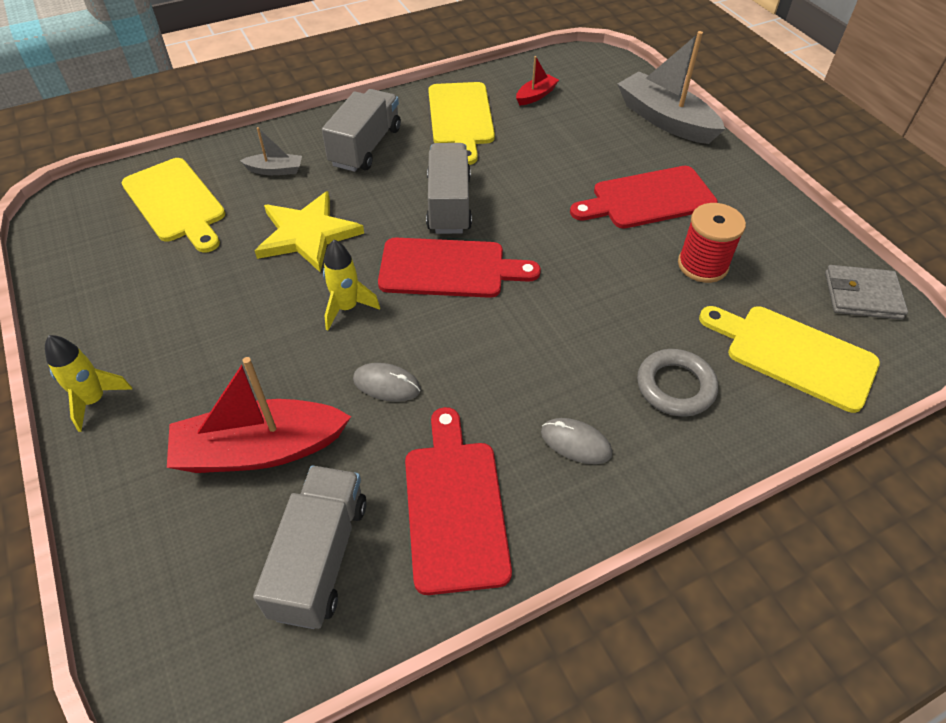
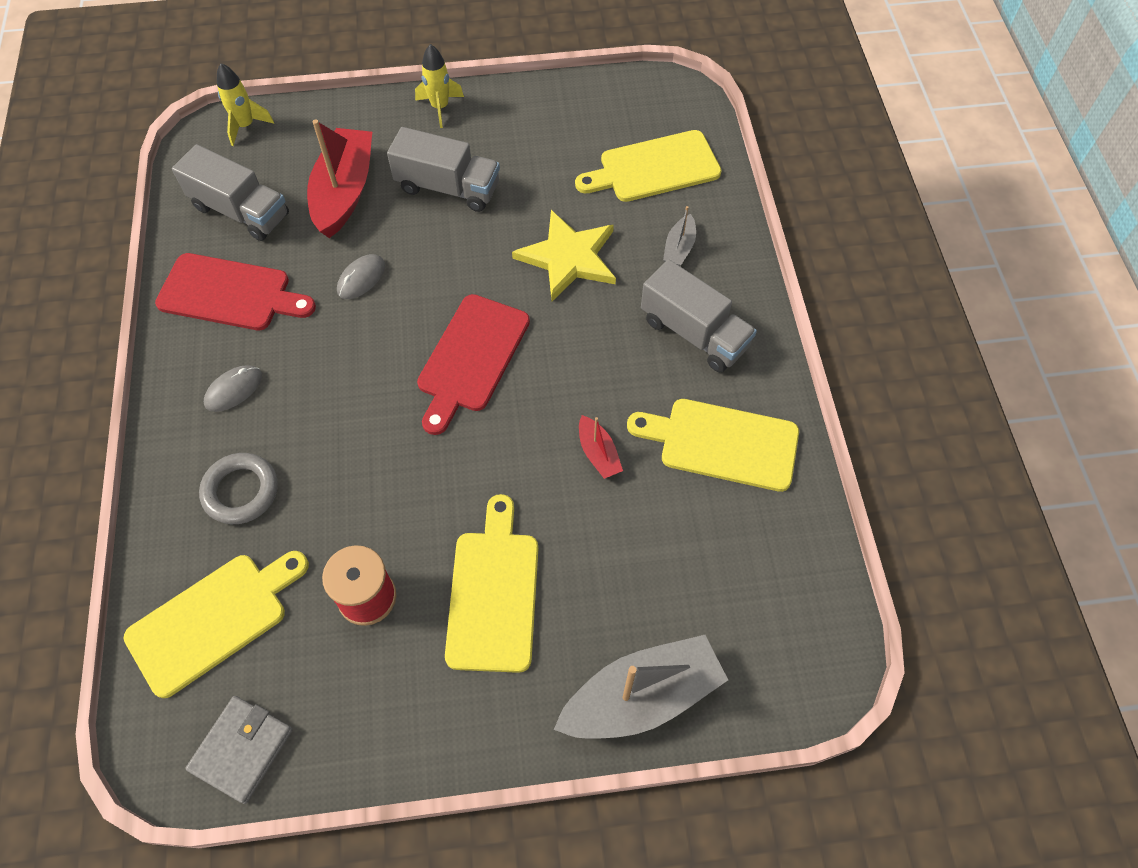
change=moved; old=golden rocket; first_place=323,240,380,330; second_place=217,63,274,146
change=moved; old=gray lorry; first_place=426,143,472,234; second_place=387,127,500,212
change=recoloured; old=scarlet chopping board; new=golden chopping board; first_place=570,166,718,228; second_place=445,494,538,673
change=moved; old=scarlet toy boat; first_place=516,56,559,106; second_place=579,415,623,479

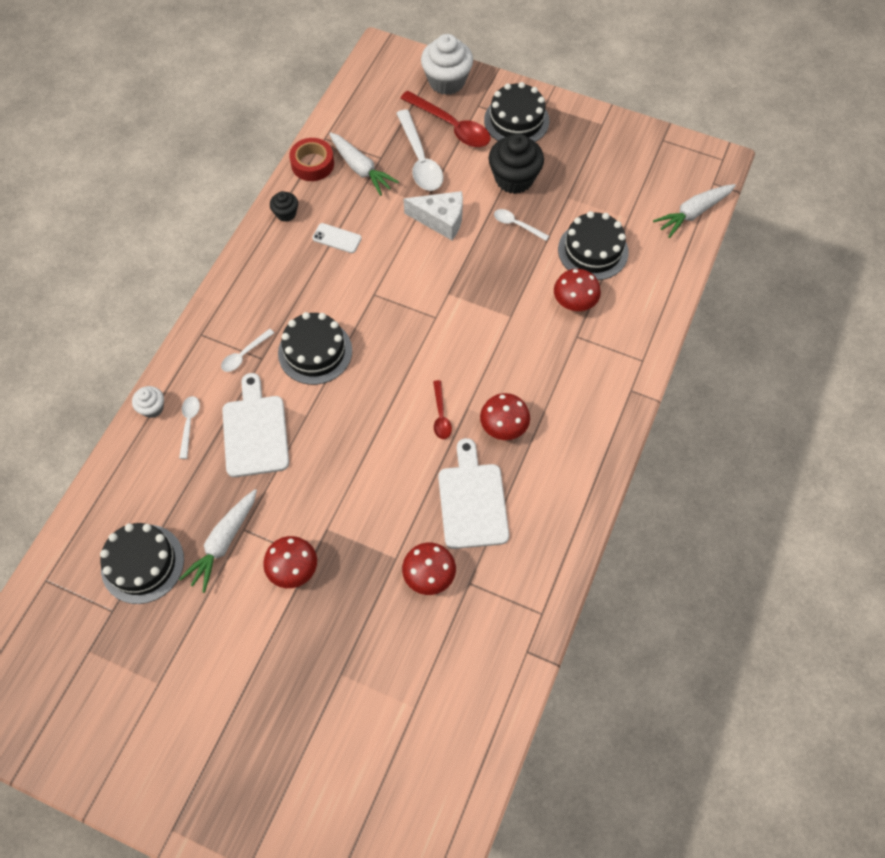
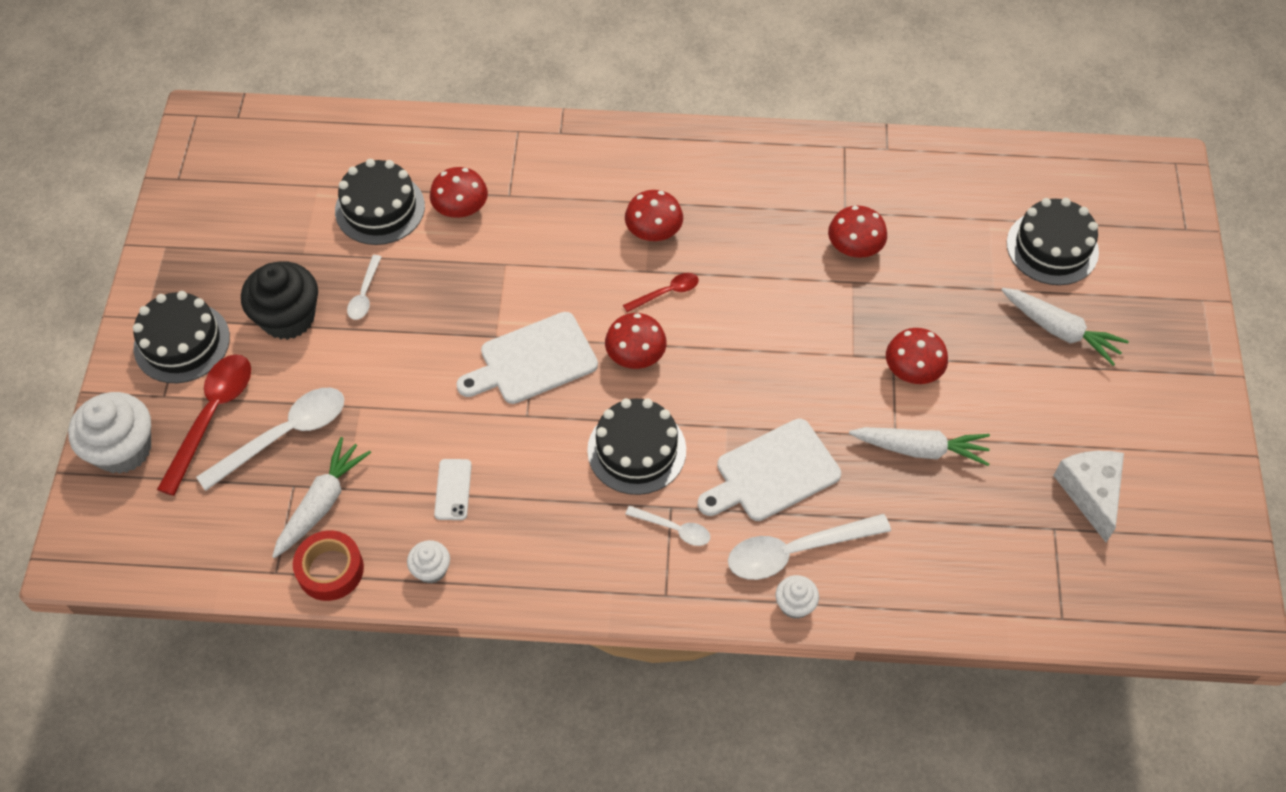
change=recoloured; old=black muffin; new=pure white muffin; first_place=270,191,298,222; second_place=407,540,450,584
change=moved; old=pure white chopping board; first_place=438,438,509,549; second_place=456,312,598,404
change=added; new=scarlet mushroom; second_place=605,313,667,369
change=resized; old=pure white teaspoon; first_place=179,396,200,459; second_place=728,514,891,580; factor=1.89
change=moved; old=pure white carrot; first_place=653,184,736,238; second_place=1001,288,1129,366
change=moved; old=black layer cake; first_place=100,523,184,604; second_place=1007,198,1099,285
change=moved; old=pure white piece of cheese; first_place=404,191,463,240; second_place=1053,451,1124,542

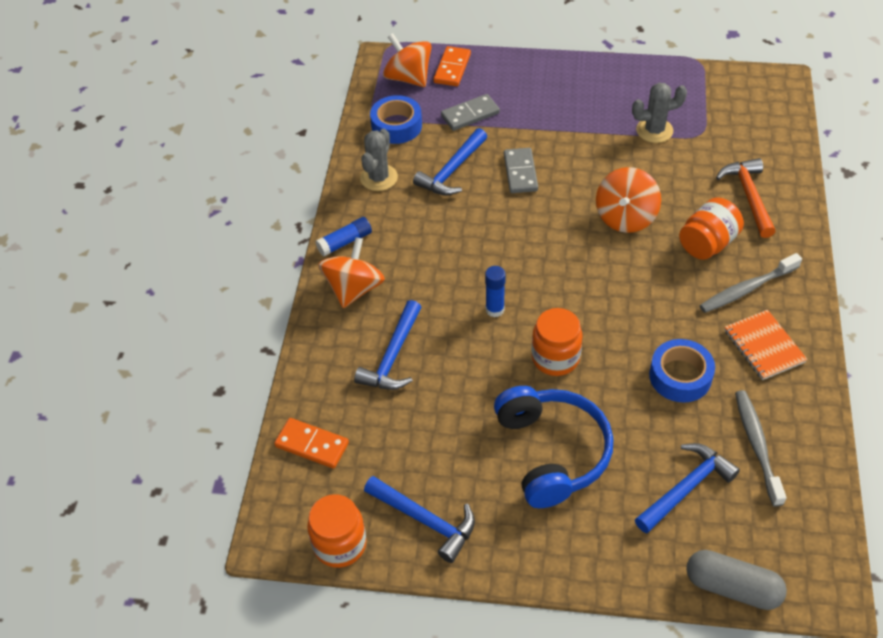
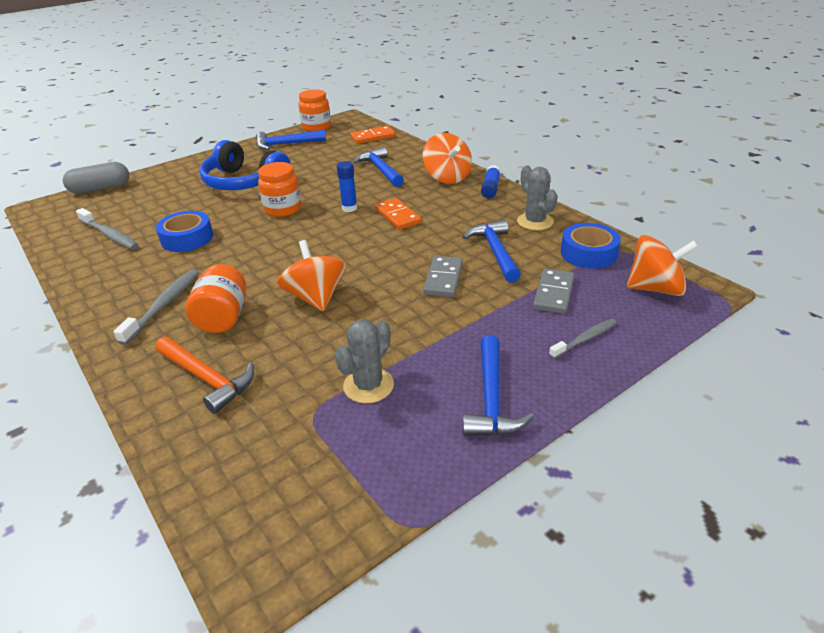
change=moved; old=bright orange domino; first_place=433,46,471,86; second_place=375,198,421,230
change=turned; old=gray domino; first_place=504,148,538,193; second_place=423,256,463,297; degrees=60
change=moved; old=cobalt hammer; first_place=635,443,740,533; second_place=463,335,534,436
change=added; new=gray tooth brush; second_place=549,319,617,359
change=removed; old=bright orange exercise book; first_place=724,310,808,380

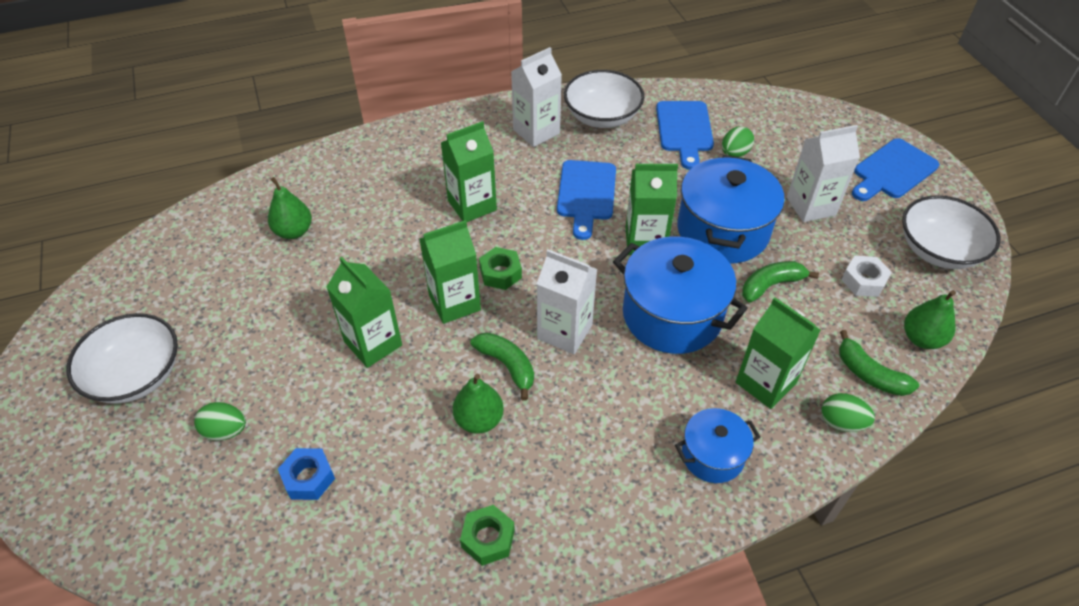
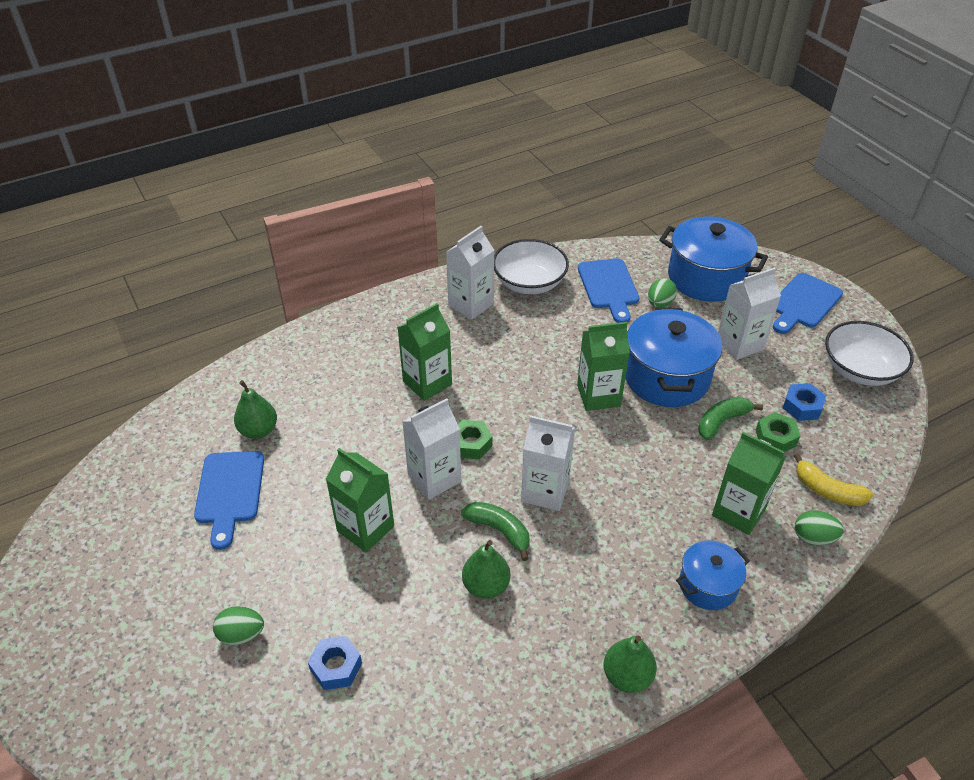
change=moved; old=cobalt chopping board; first_place=557,160,616,240; second_place=194,451,264,550
change=recoloured; old=leaf-green milk carton; new=pure white milk carton; first_place=420,220,481,324; second_place=402,398,461,500
change=moved; old=leaf-green pear; first_place=904,290,956,349; second_place=604,635,657,693
change=moved; old=cobalt pot; first_place=613,236,748,354; second_place=659,217,768,302
change=moved; old=leaf-green hexagon nut; first_place=460,505,515,566; second_place=756,412,800,452
change=recoloured; old=pure white hexagon nut; new=cobalt hexagon nut; first_place=841,256,892,297; second_place=783,383,826,421
change=recoloured; old=leaf-green banana fruit; new=golden banana fruit; first_place=839,330,919,396; second_place=794,453,873,506
change=removed; old=pure white deep dish; first_place=66,313,178,404

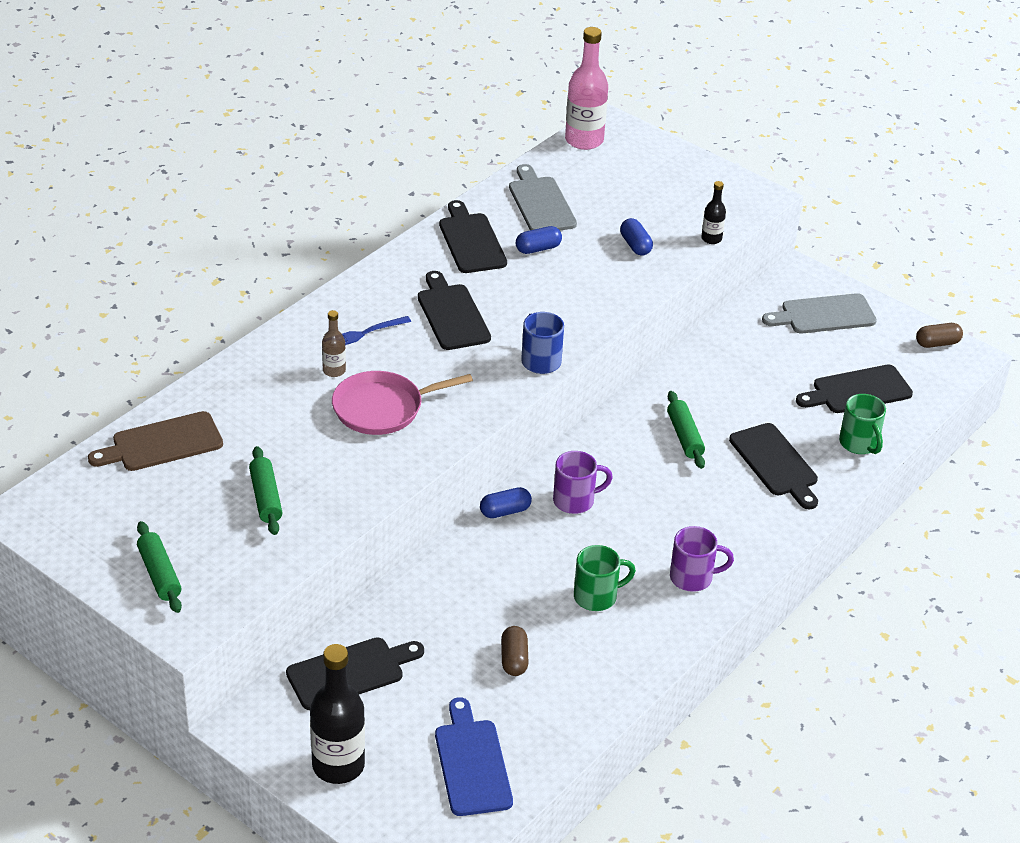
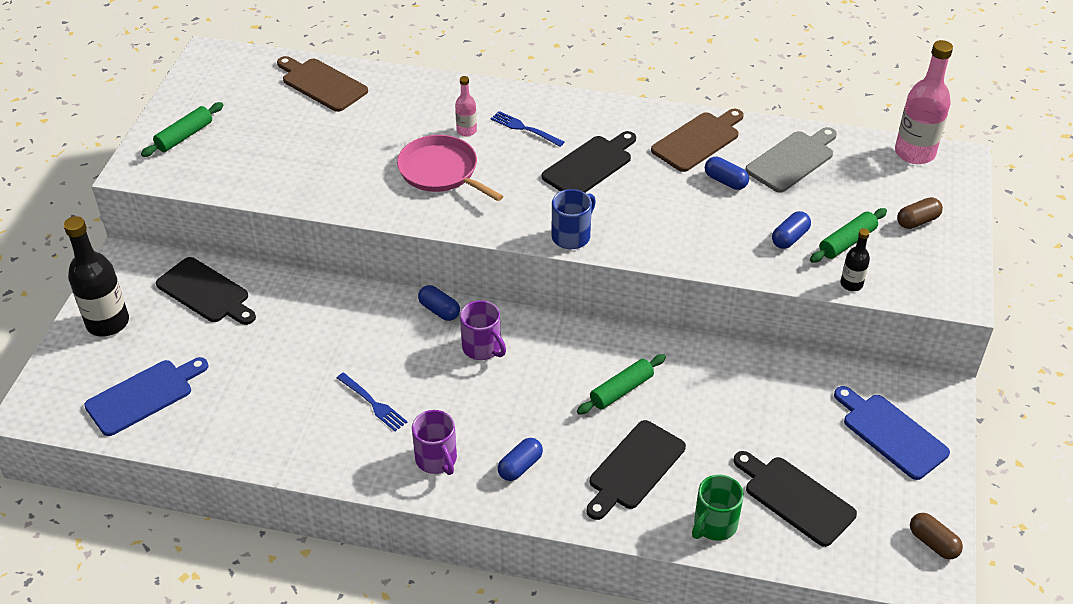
change=replaced; old=leaf-green coffee mug; new=cobalt fork; first_place=574,545,636,611; second_place=337,373,407,431
change=recoloured; old=brown drink bottle; new=rose-pink drink bottle; first_place=322,310,346,377; second_place=455,76,477,136
change=added; new=cobalt pill; second_place=498,438,543,481
change=recoloured; old=black chopping board; new=brown chopping board; first_place=439,200,507,273; second_place=651,109,744,172
change=moved; old=leaf-green rolling pin; first_place=249,446,283,535; second_place=810,208,887,263
change=recoloured; old=gray chopping board; new=cobalt chopping board; first_place=762,293,877,333; second_place=834,386,950,480
change=moved; old=brown pill; first_place=501,626,529,676; second_place=897,197,943,229

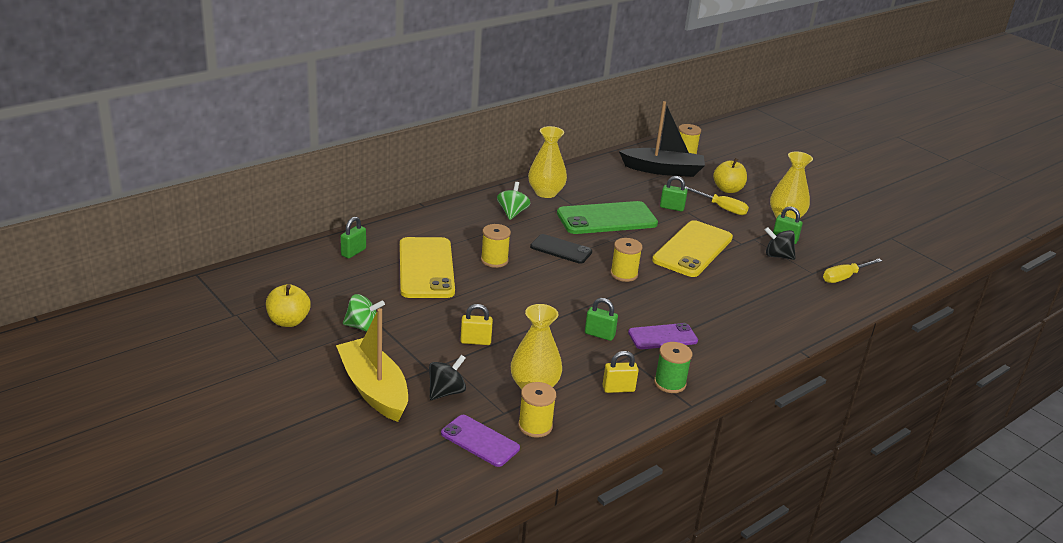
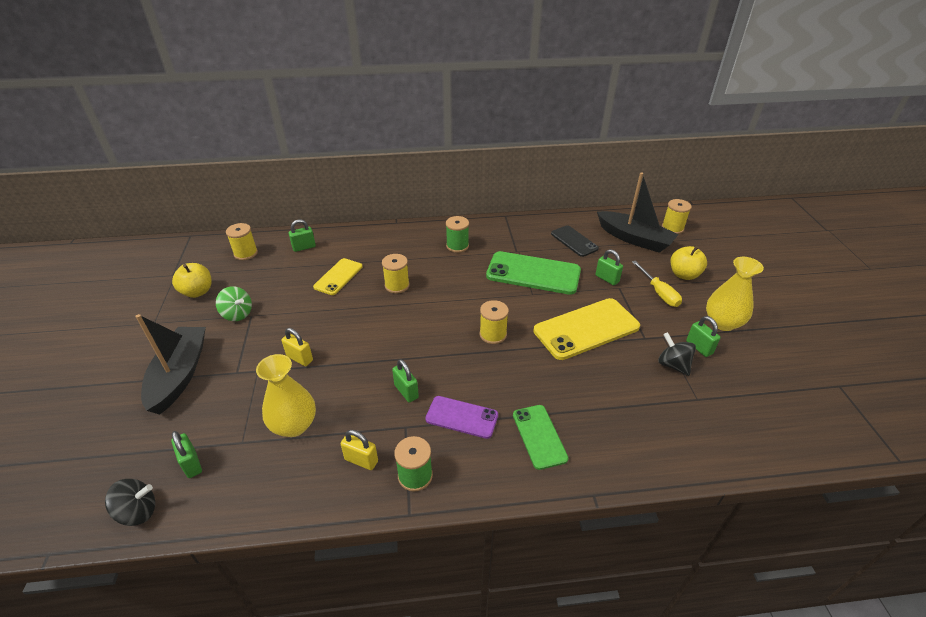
change=moved; old=black whirligig; first_place=429,355,466,400; second_place=105,479,155,526
change=recoloured; old=golden toy boat; new=black toy boat; first_place=336,308,408,422; second_place=135,314,206,415
change=replaced; old=violet phone; new=leaf-green padlock; first_place=441,415,520,467; second_place=171,431,202,478
change=moved; old=golden bobbin; first_place=518,382,556,438; second_place=226,223,258,260
change=resized; old=golden phone; first_place=400,237,455,298; second_place=313,258,363,295; factor=0.58
change=replaced; old=leaf-green whirligig; new=leaf-green bobbin; first_place=497,182,530,220; second_place=446,216,469,253
change=added; new=leaf-green phone; second_place=513,405,568,470
change=moved; old=black phone; first_place=530,234,592,264; second_place=551,225,599,257
change=removed; old=golden vase; first_place=528,126,567,198
change=removed; old=golden hand screwdriver; first_place=823,259,882,283

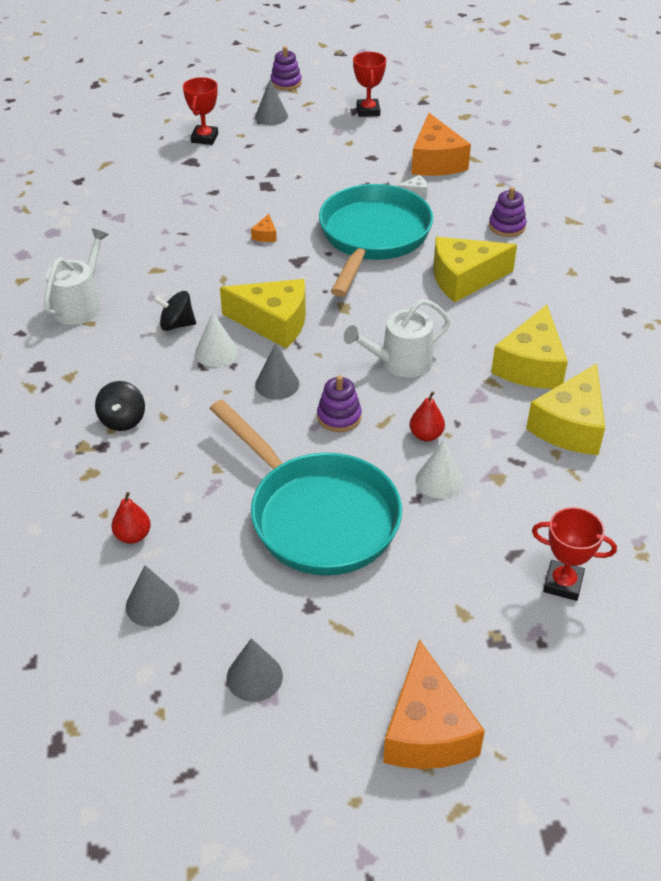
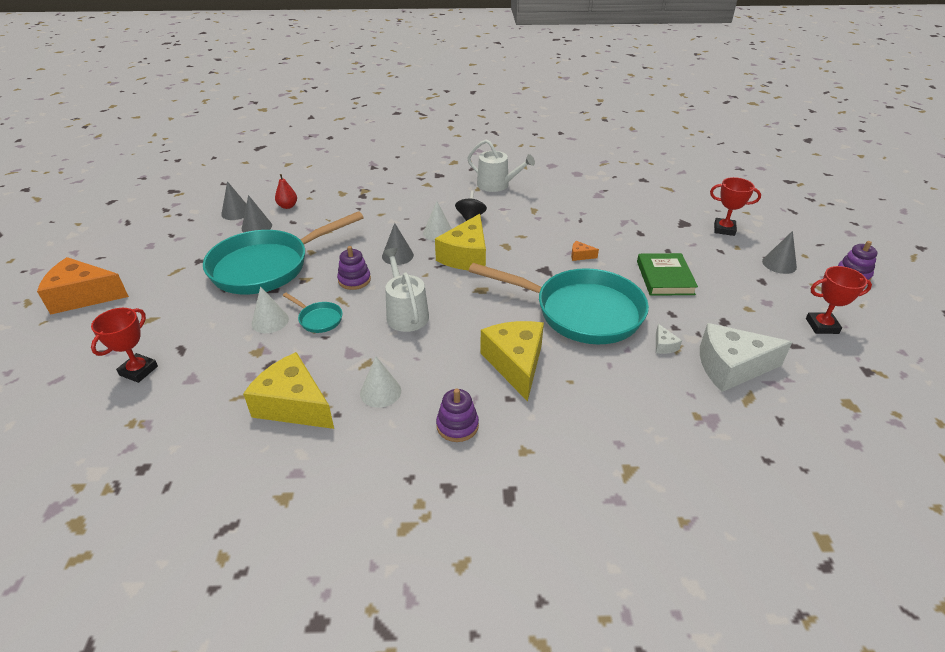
change=moved; old=gray cone shape; first_place=227,638,283,702; second_place=242,195,272,233
change=replaced; old=scarlet pear; new=aqua frying pan; first_place=409,391,445,441; second_place=282,293,342,333
change=replaced; old=golden piece of cheese; new=pure white cone shape; first_place=491,305,568,389; second_place=360,356,401,408
change=moved; old=violet ring stacker; first_place=489,187,526,237; second_place=436,389,479,442
change=added; new=leaf-green hardcover; second_place=637,253,698,296
change=recoloured; old=bright orange piece of cheese; new=pure white piece of cheese; first_place=411,113,471,176; second_place=700,323,792,392
change=removed; old=black whirligig; first_place=95,381,145,431

